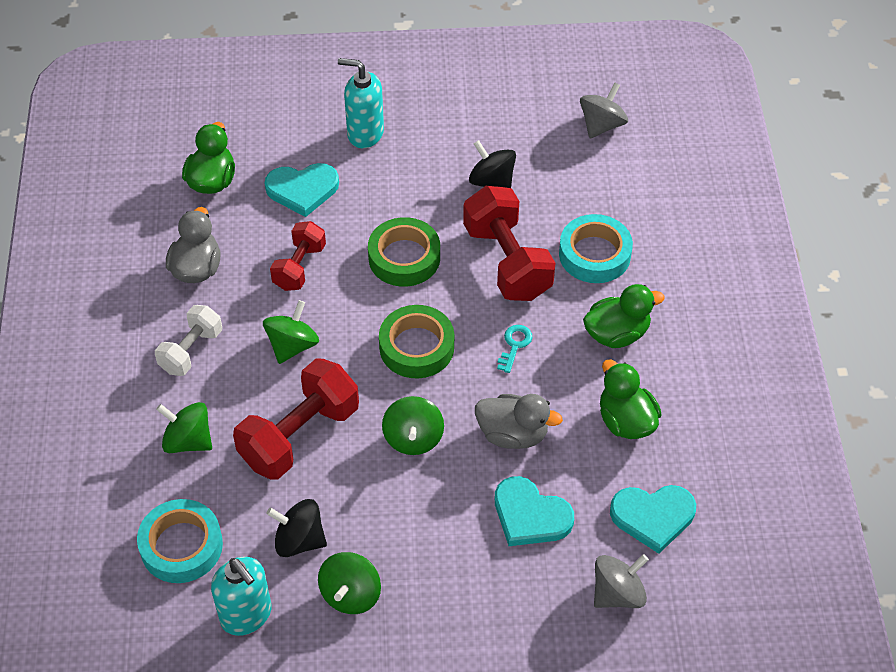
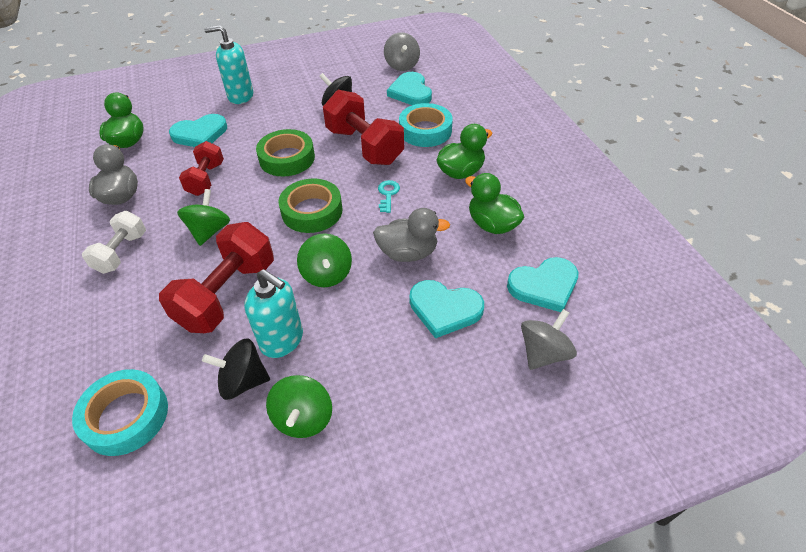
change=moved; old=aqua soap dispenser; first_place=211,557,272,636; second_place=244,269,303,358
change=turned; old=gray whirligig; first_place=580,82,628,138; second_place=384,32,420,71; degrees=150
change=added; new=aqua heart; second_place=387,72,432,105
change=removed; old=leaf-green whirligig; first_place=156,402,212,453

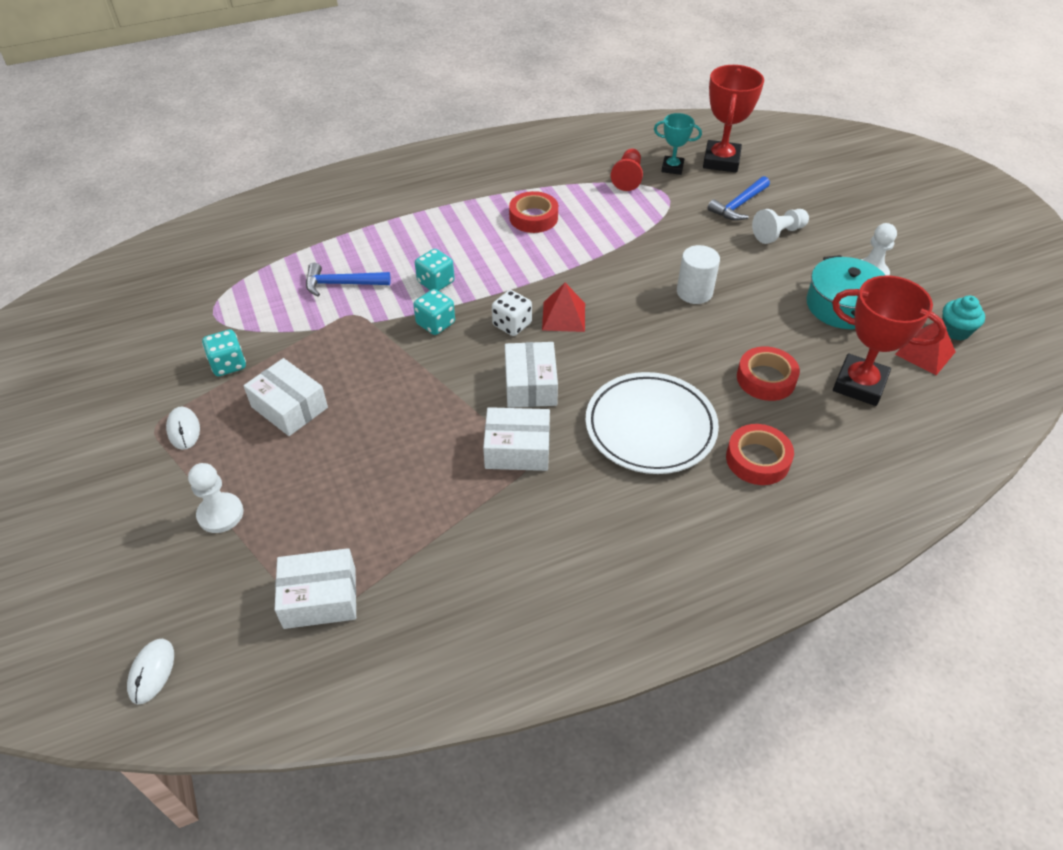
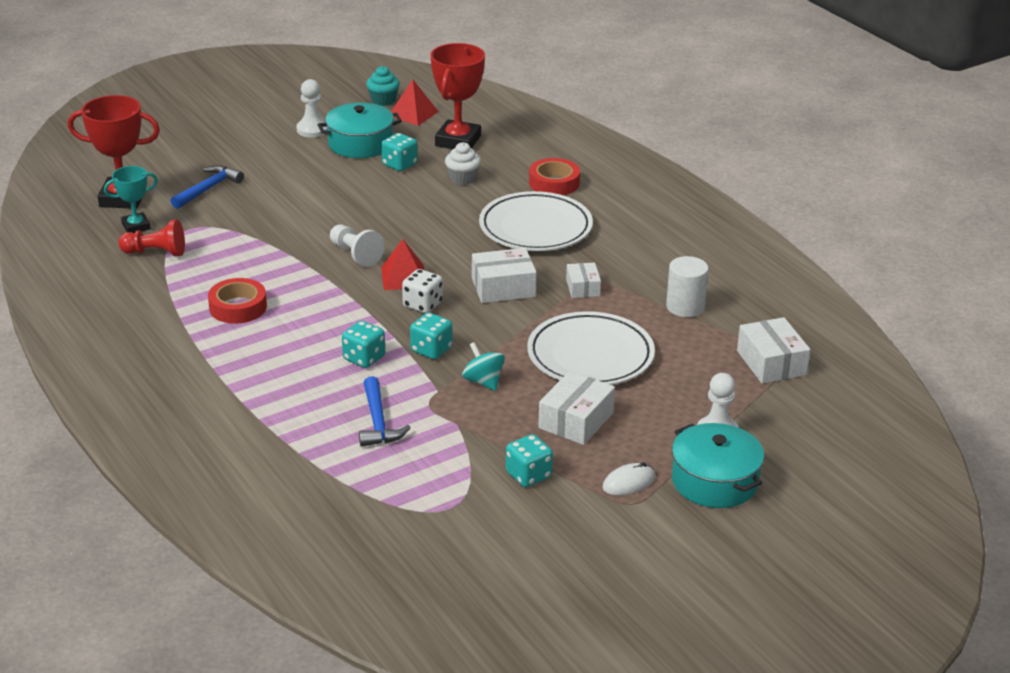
change=turned; old=aqua award cup; first_place=654,113,702,175; second_place=104,166,158,233; degrees=60
change=turned; old=cobalt hammer; first_place=707,176,770,221; second_place=171,165,244,209; degrees=-90
change=moved; old=pure white chess pawn; first_place=752,209,809,244; second_place=330,225,385,267
change=added; new=aqua die; second_place=381,133,418,171
change=replaced; old=scarlet roll of tape; new=pure white muffin; first_place=737,346,800,401; second_place=445,142,481,185
change=added; new=aqua whirligig; second_place=462,342,505,391
change=added; new=pure white dinner plate; second_place=527,311,655,385
change=resized; old=pure white parcel; first_place=483,407,550,471; second_place=566,263,601,298; factor=0.62
change=moved; old=pure white solid cylinder; first_place=677,245,720,304; second_place=666,256,709,317
change=added; new=aqua pot; second_place=672,423,764,508
change=removed; old=pure white PC mouse; first_place=127,639,174,705

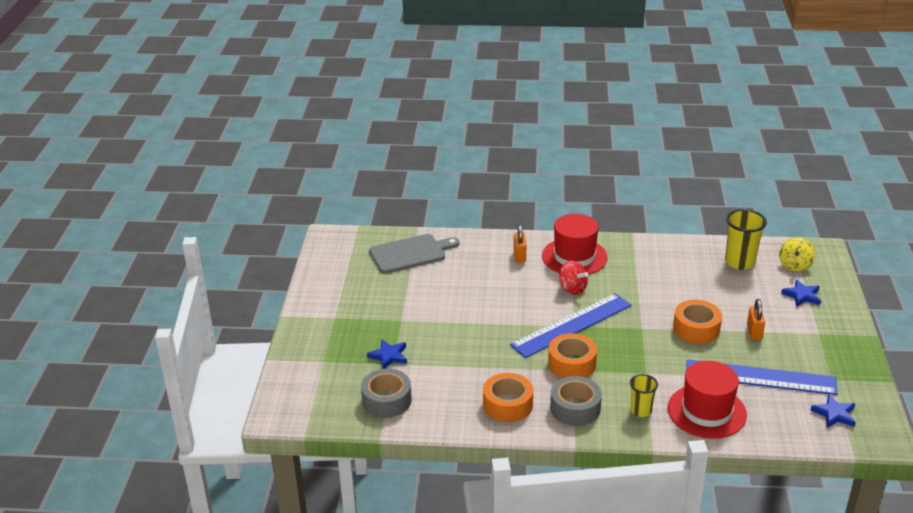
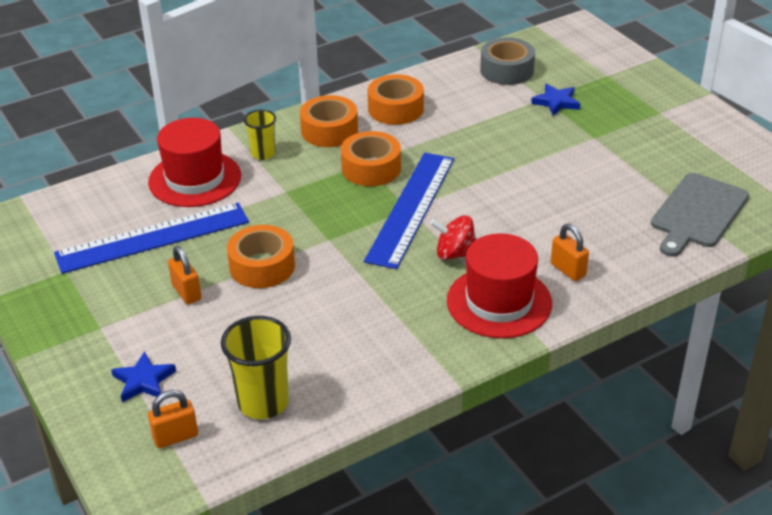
change=replaced; old=golden whirligig; new=bright orange padlock; first_place=779,237,815,271; second_place=148,390,198,448
change=recoloured; old=gray roll of tape; new=bright orange roll of tape; first_place=550,376,602,426; second_place=300,95,358,147
change=removed; old=cobalt star; first_place=810,394,856,428

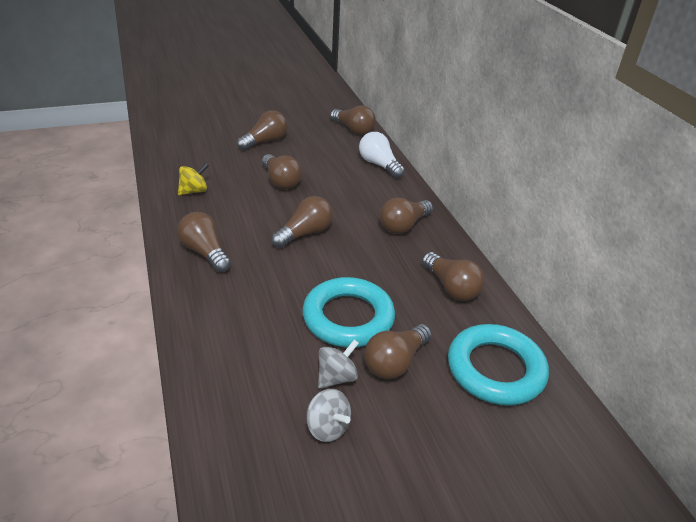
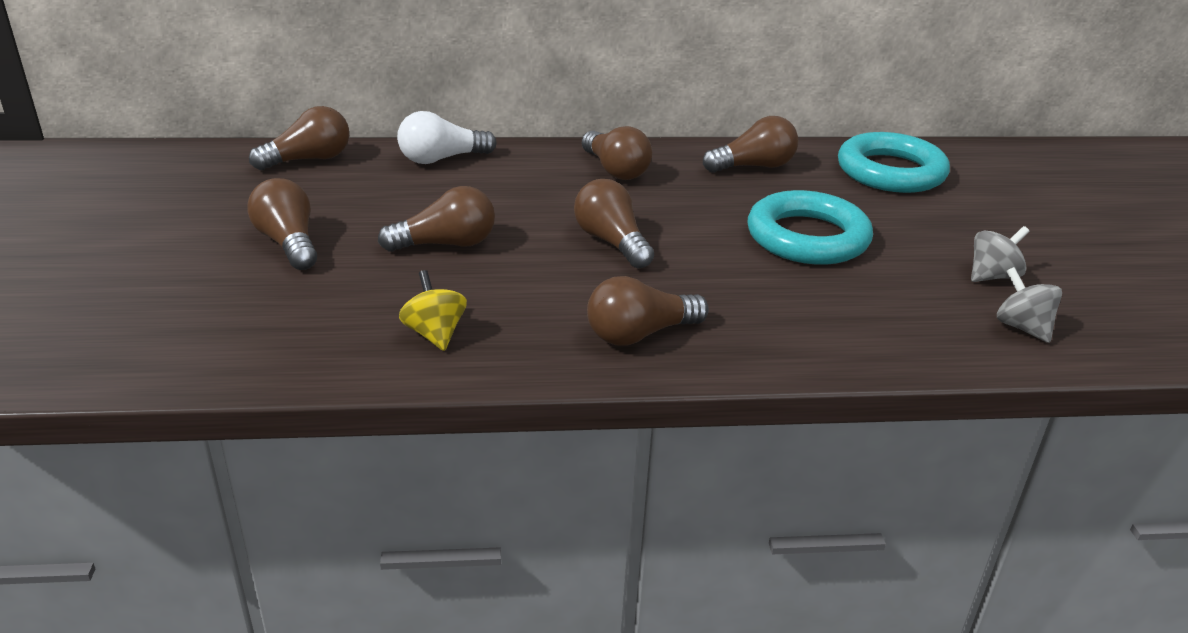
change=moved; old=gray whirligig; first_place=318,339,359,389; second_place=997,267,1062,343
change=removed; old=brown light bulb; first_place=364,324,432,379

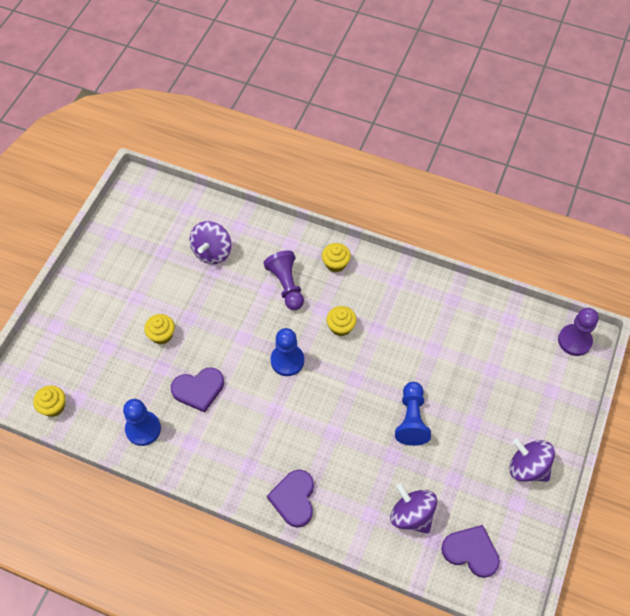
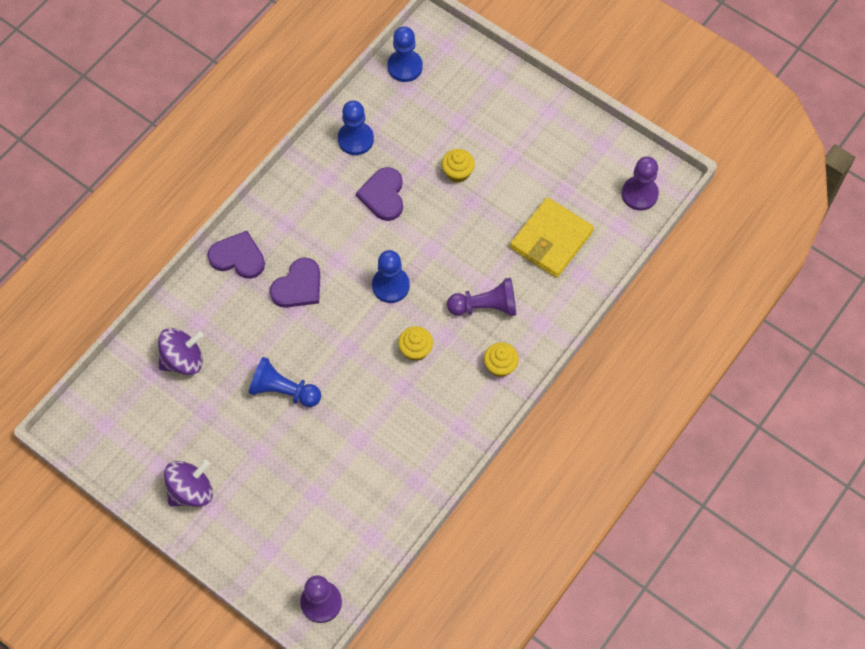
change=moved; old=violet heart; first_place=441,525,500,578; second_place=270,257,320,308
change=replaced; old=golden muffin; new=cobalt chess pawn; first_place=33,385,65,417; second_place=387,26,423,82
change=replaced; old=violet whirligig; new=golden wallet; first_place=190,221,231,264; second_place=510,197,594,278
change=added; new=violet chess pawn; second_place=622,156,659,211

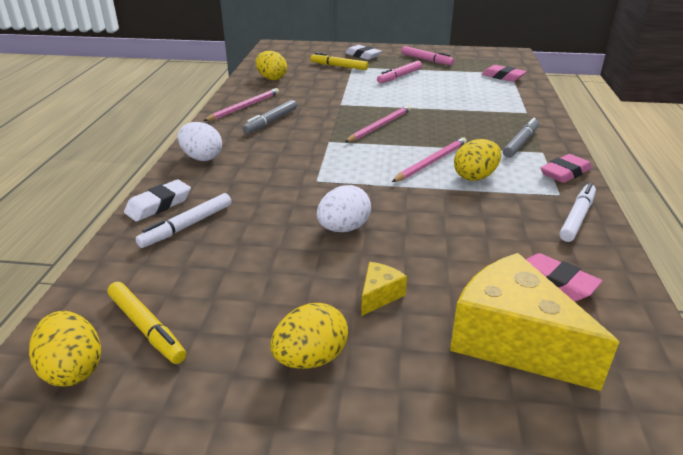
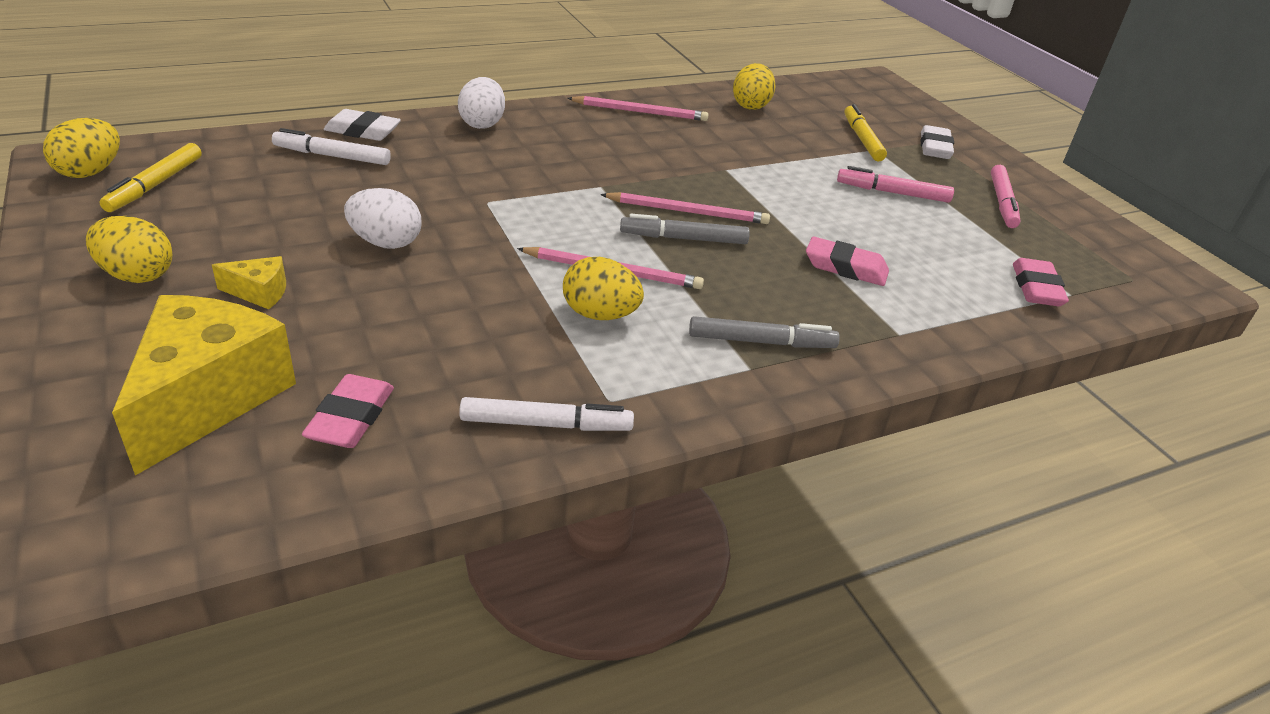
change=moved; old=gray marker; first_place=242,100,297,134; second_place=620,214,750,244
change=moved; old=rose-pink gum eraser; first_place=541,154,592,183; second_place=806,237,889,286

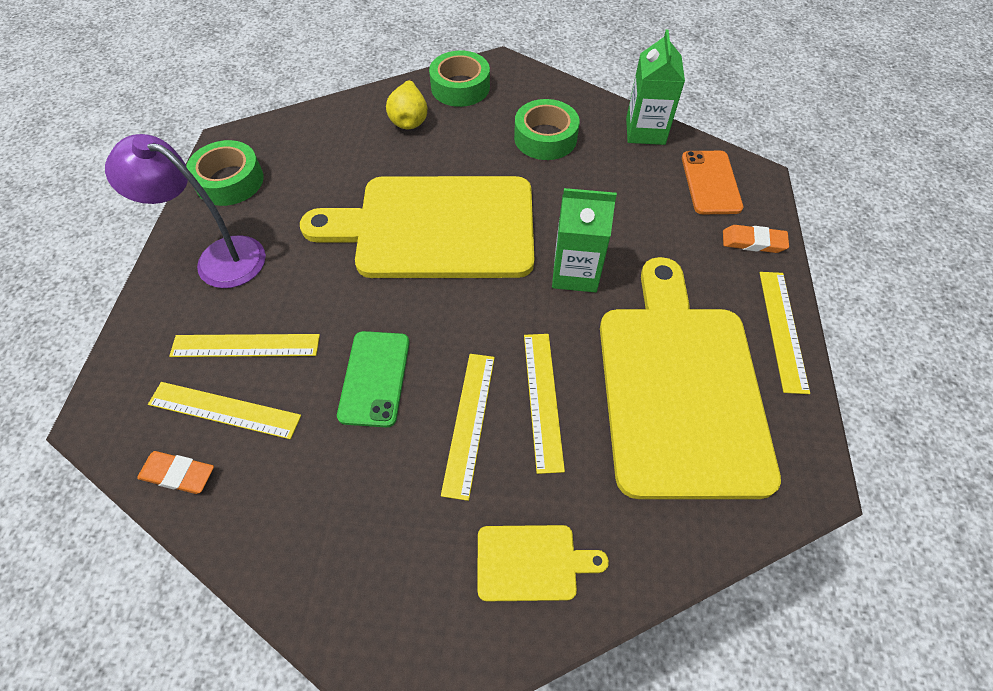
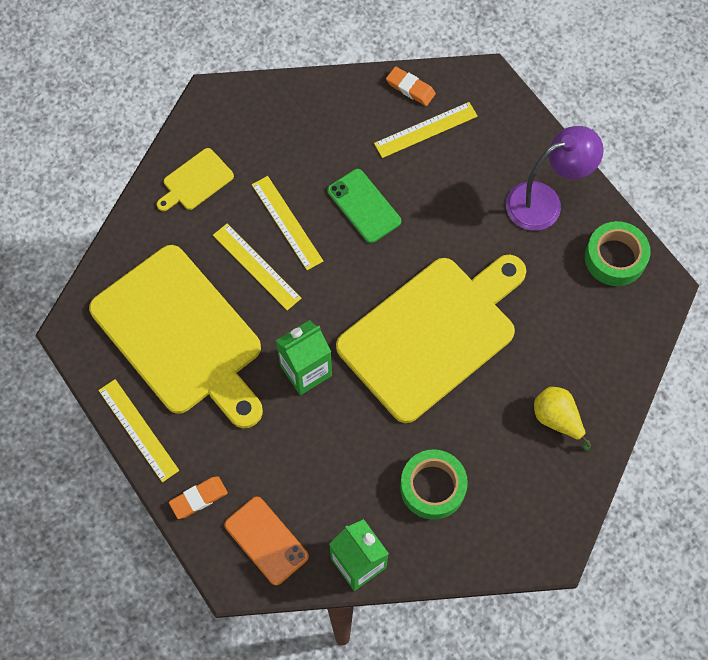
change=turned; old=bright orange gum eraser; first_place=137,451,214,494; second_place=386,66,436,106; degrees=60
change=removed; old=golden measuring stick; first_place=169,334,320,357
change=removed; old=leaf-green roll of tape; first_place=429,51,490,107

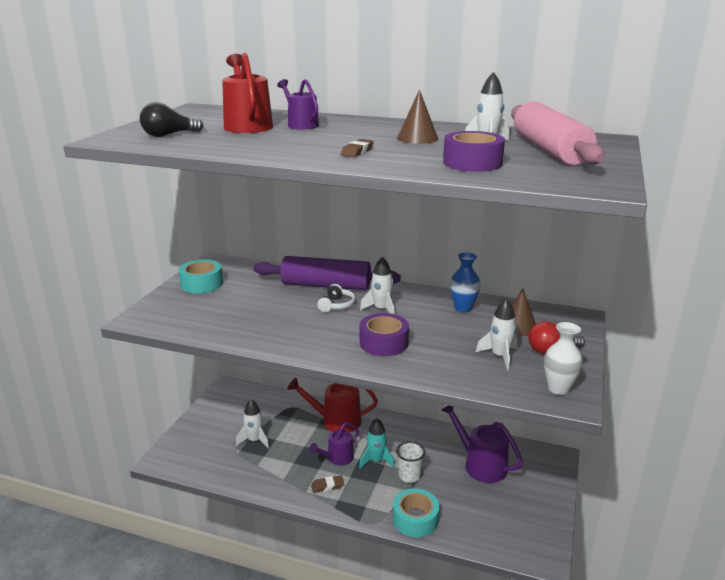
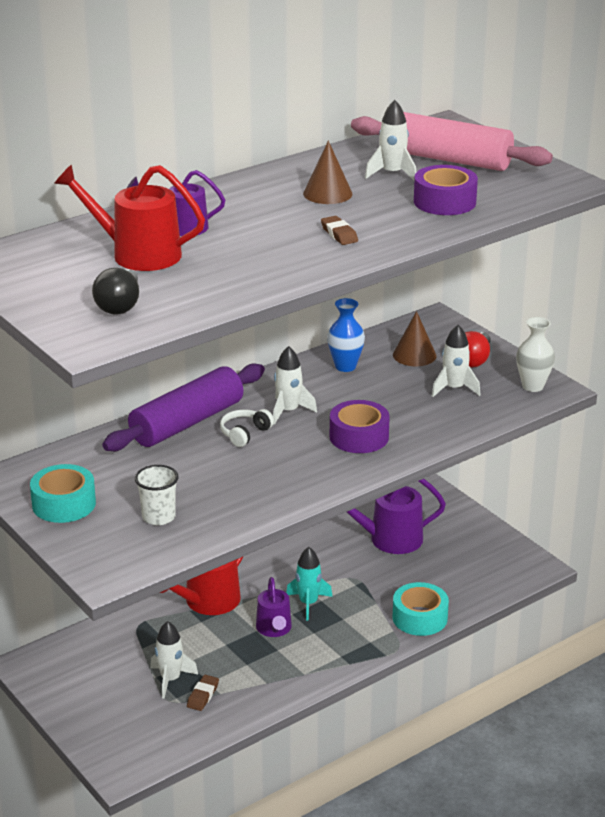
change=moved; old=pure white tumbler; first_place=396,442,425,483; second_place=135,465,179,525
change=moved; old=brown gum eraser; first_place=311,476,344,493; second_place=187,675,219,711
change=turned; old=pure white headset; first_place=317,284,355,312; second_place=220,409,274,447; degrees=-105

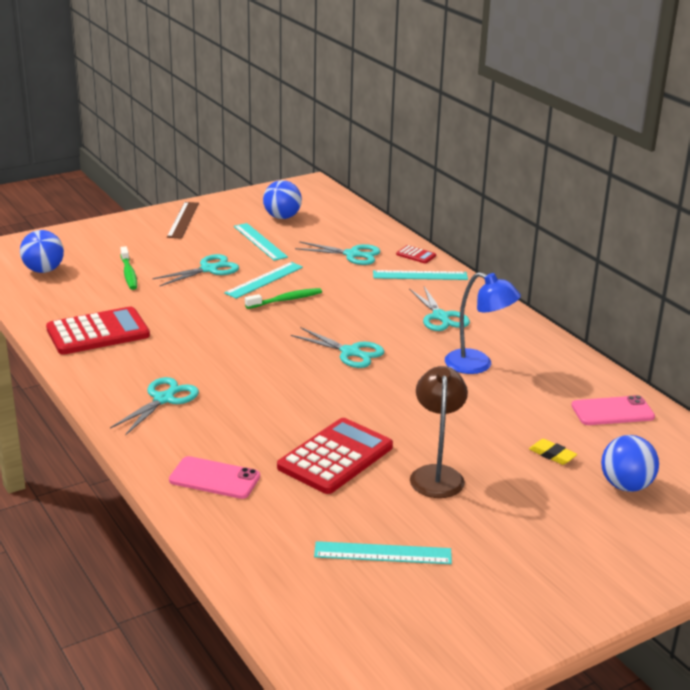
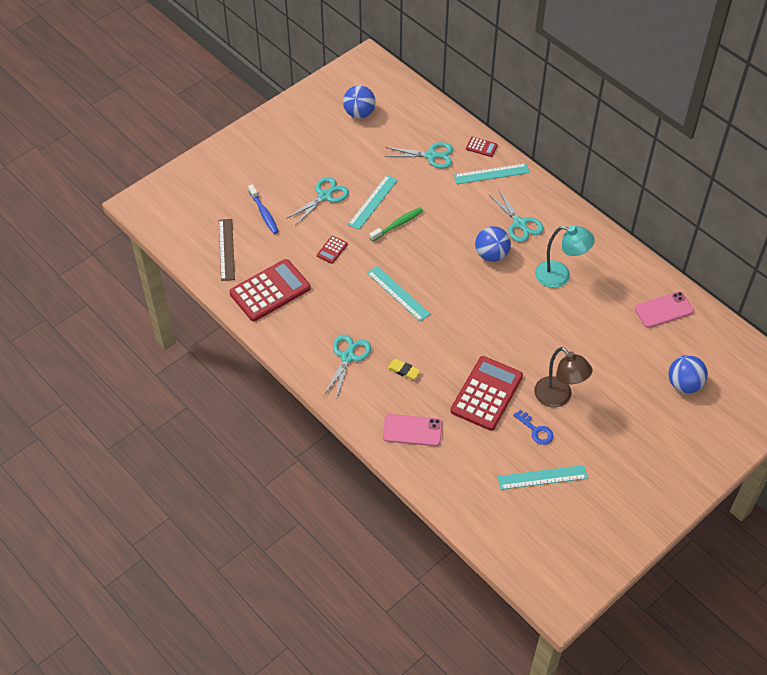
change=moved; old=brown measuring stick; first_place=167,202,199,239; second_place=219,219,235,281
change=recoloured; old=leaf-green tooth brush; new=cobalt tooth brush; first_place=120,246,137,290; second_place=248,184,279,234
change=added; new=scarlet pocket calculator; second_place=317,236,348,264
change=moved; old=aqua measuring stick; first_place=234,223,288,261; second_place=367,266,430,322
change=moved; old=golden gum eraser; first_place=529,439,577,465; second_place=387,359,420,380
change=moved; old=cobalt play ball; first_place=20,230,64,273; second_place=475,226,511,262
change=added; new=cobalt key; second_place=513,410,554,445
change=turned; old=brown lamp; first_place=410,366,468,498; second_place=534,347,592,408; degrees=150
change=recoloured; old=cobalt lamp; new=aqua lamp; first_place=445,272,521,374; second_place=535,225,595,288
change=removed; old=aqua scissors; first_place=291,327,384,368

